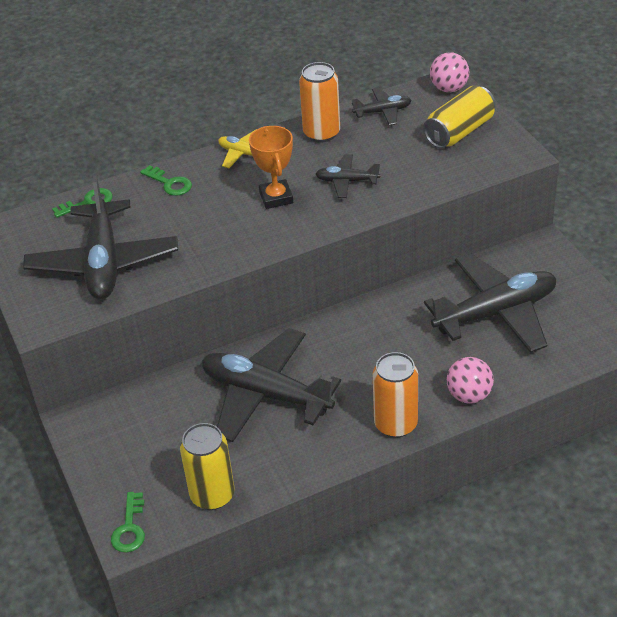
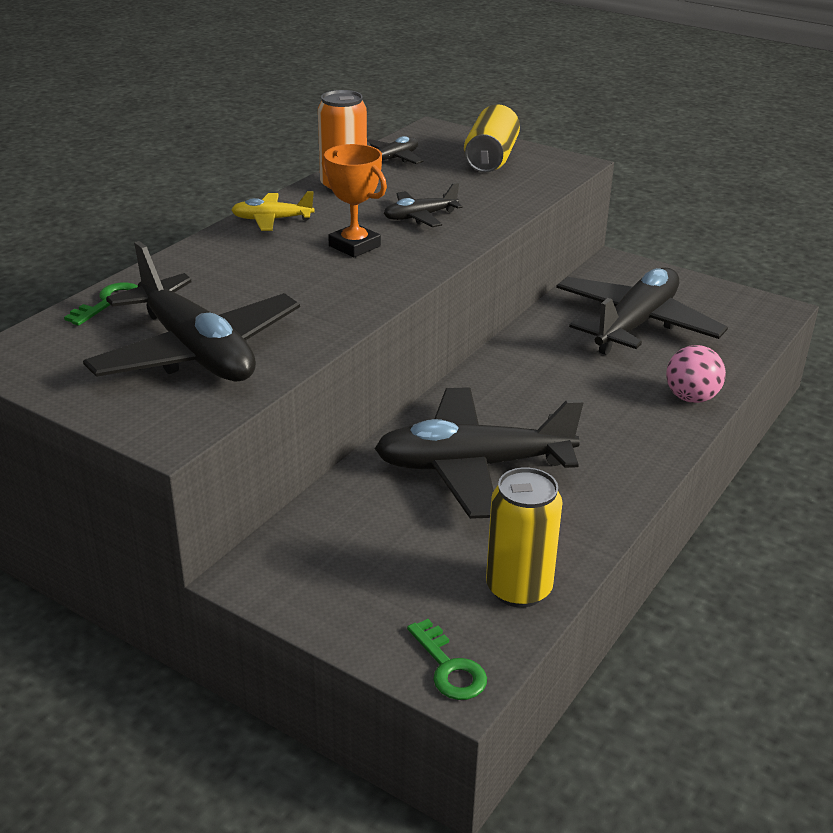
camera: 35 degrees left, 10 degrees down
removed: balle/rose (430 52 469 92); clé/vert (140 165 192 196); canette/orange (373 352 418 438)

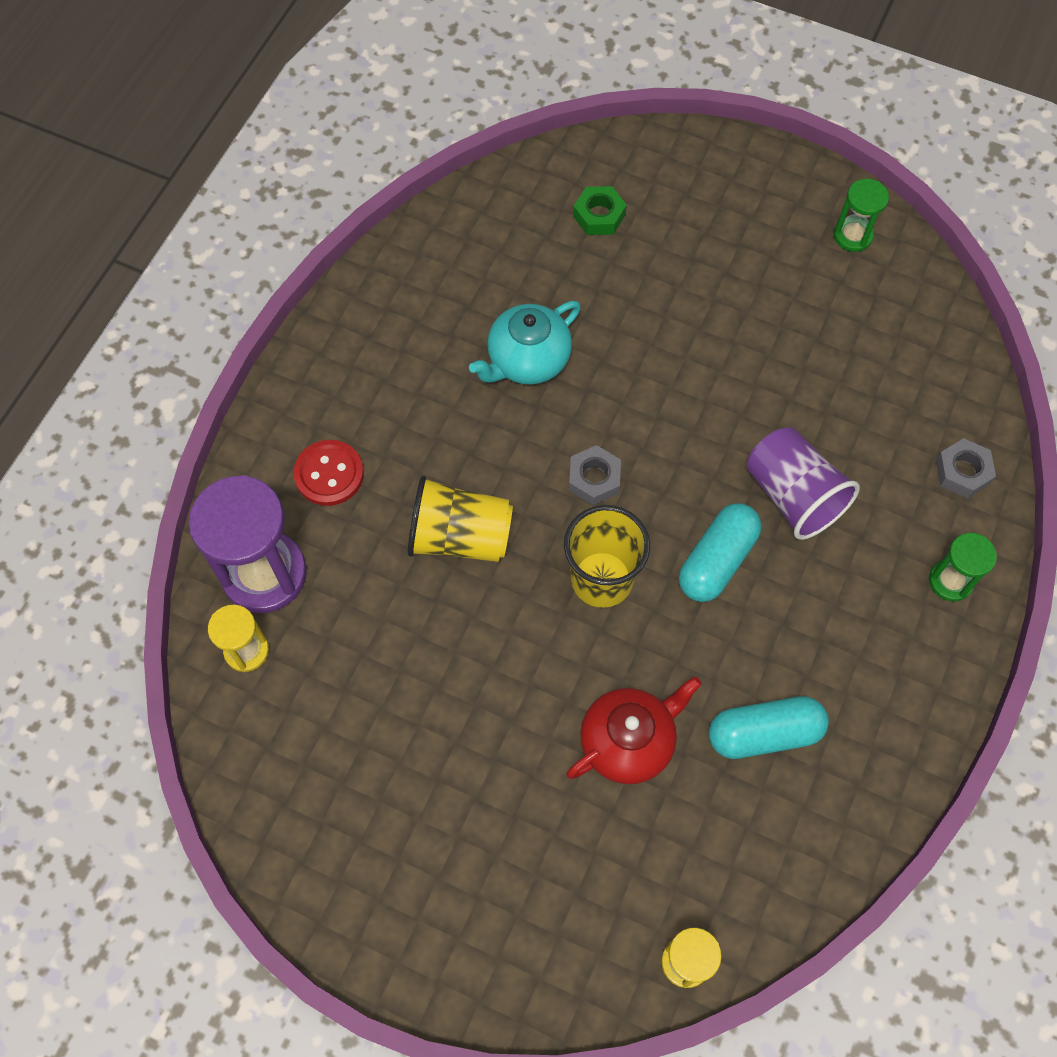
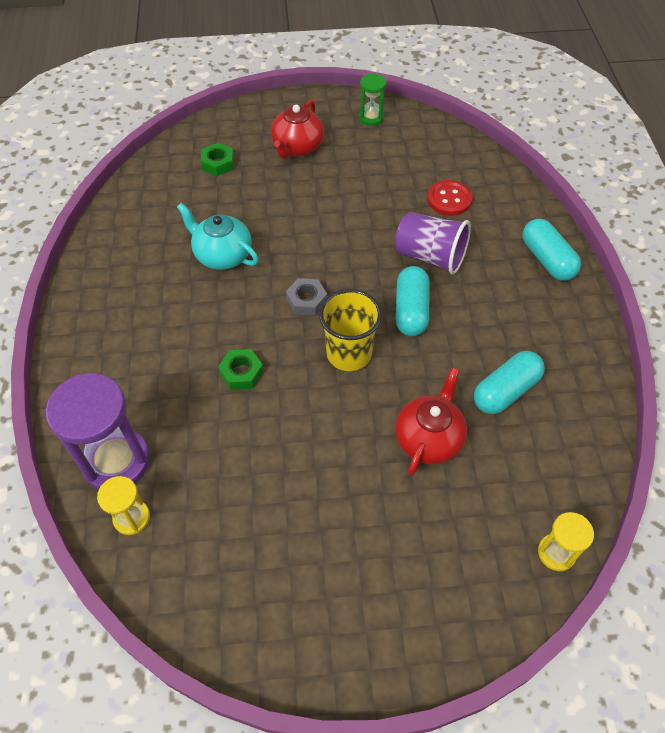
camera: 30 degrees left, 10 degrees down
removed: écrou/gris (936 438 996 498)
added: théière/rouge (271 100 324 159)
moved: bouton/rouge (294 440 364 506) to (427 180 473 216)
replaced: gobelet/jaune (408 476 513 562) to écrou/vert (218 349 264 390); sablier/vert (929 533 997 601) to gélule/turquoise (522 219 581 281)
turned: théière/turquoise (469 301 581 385) = (177 202 259 270) 105 degrees clockwise

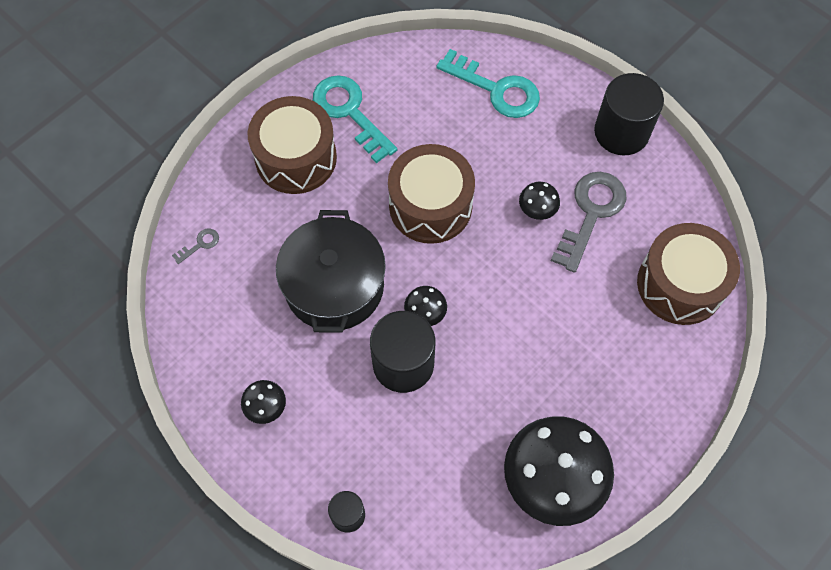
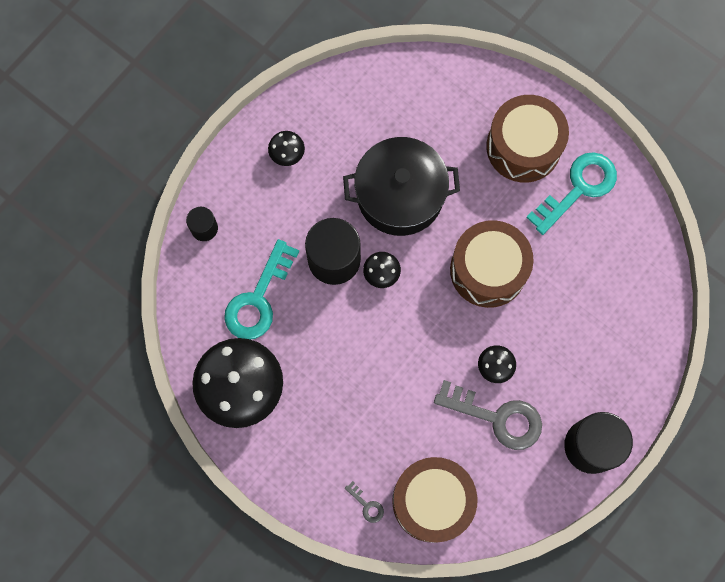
camera: 85 degrees right, 10 degrees up
moved: clé/turquoise (436 49 540 118) to (224 239 299 340); clé/gris (172 229 219 264) to (345 481 384 523)

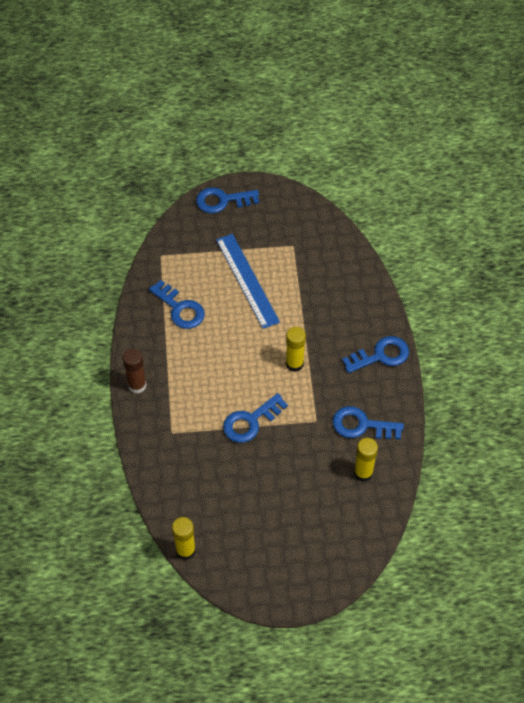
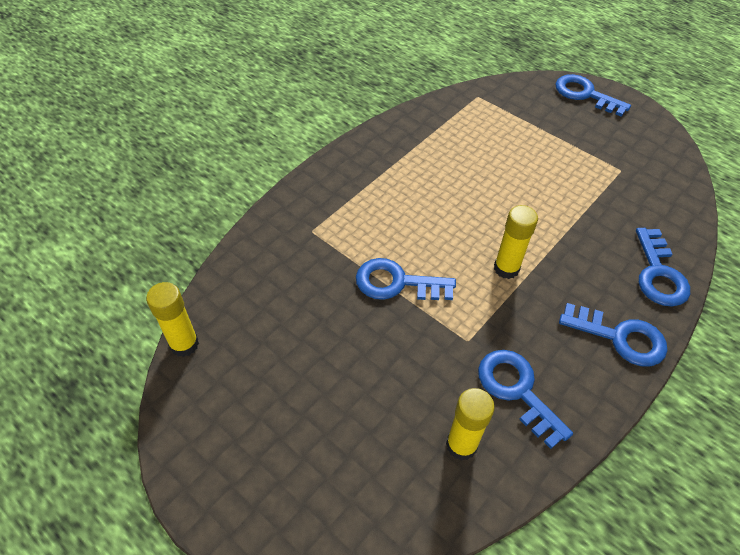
camera: 45 degrees right, 5 degrees down
removed: règle/bleu (216 234 280 329); bâton de colle/marron (123 349 147 394)
moved: clé/bleu (149 280 205 329) to (636 228 690 307)

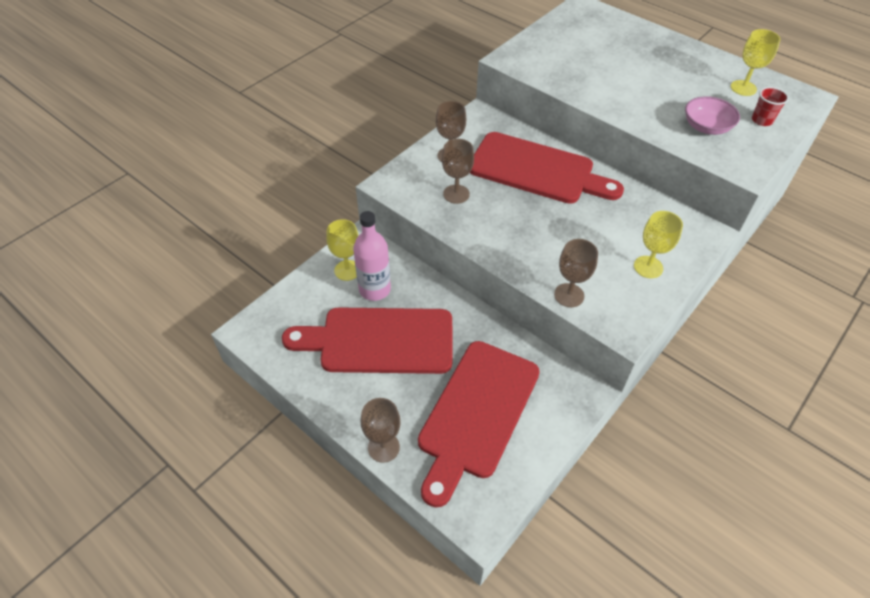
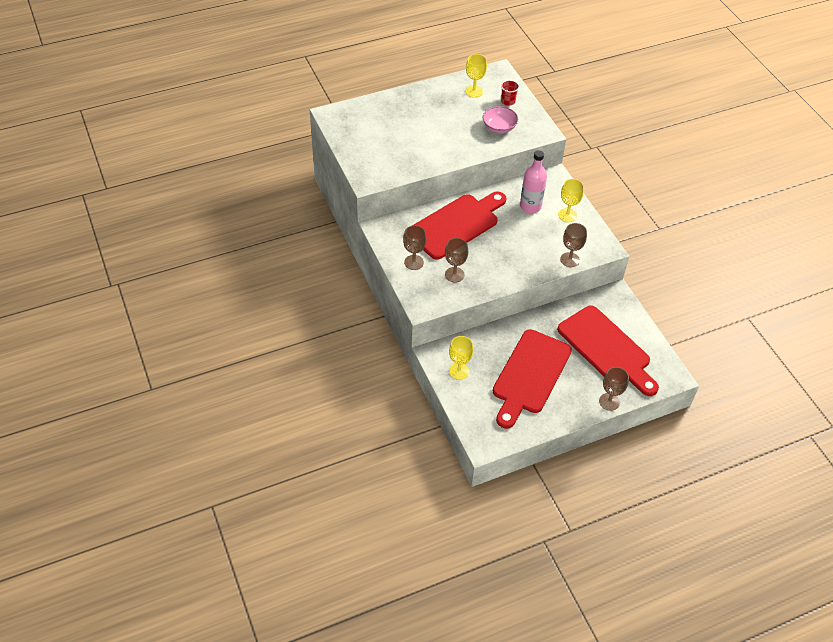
camera: 65 degrees left, 0 degrees up
moved: bouteille/rose (353 211 391 301) to (520 150 547 213)

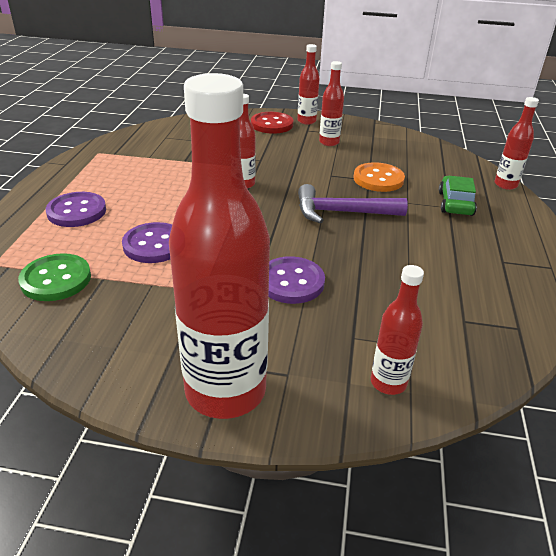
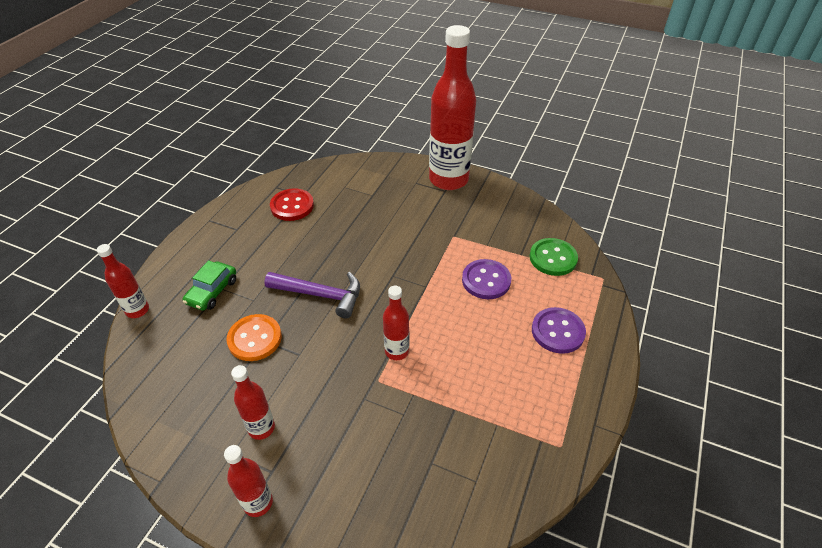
camera: 165 degrees left, 10 degrees up
removed: bouton/violet (268 256 325 304); bouteille/rouge (371 265 424 395)
moved: bouton/rouge (251 112 293 134) to (270 188 314 221)

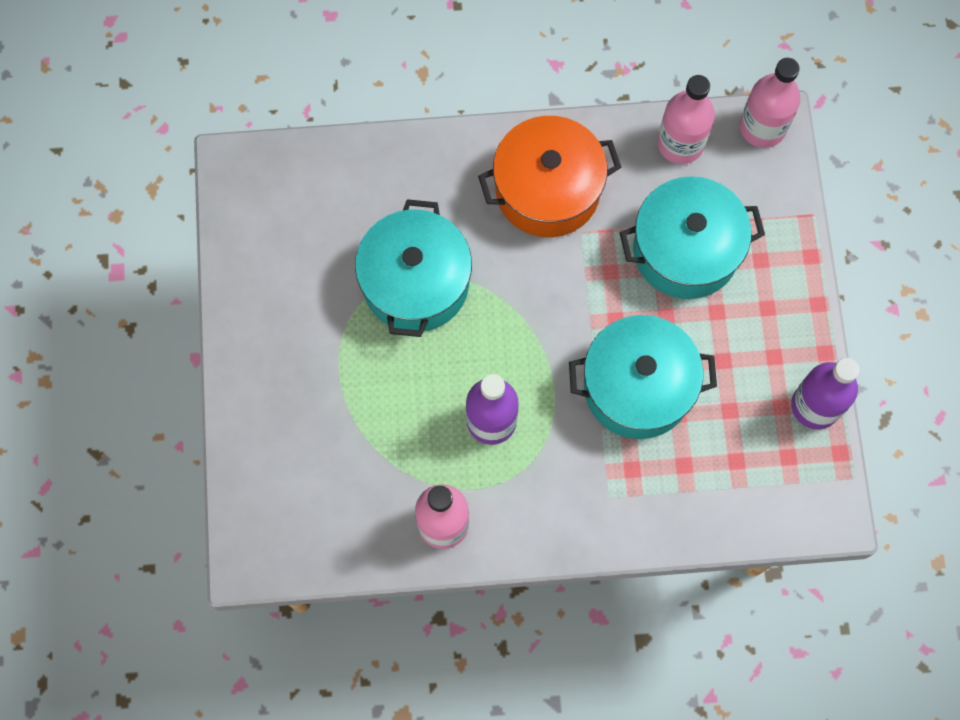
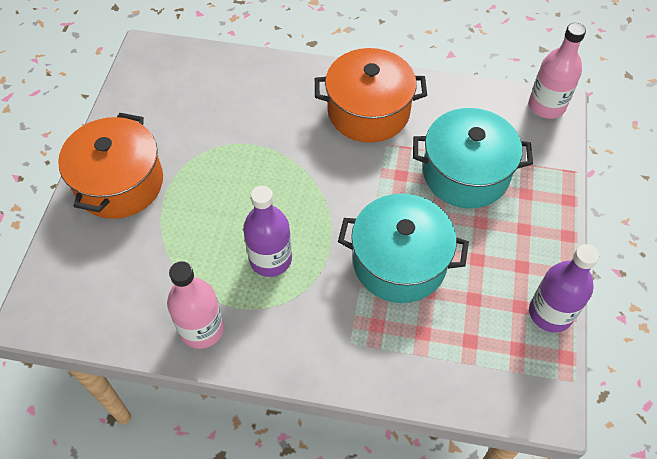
camera: 15 degrees right, 15 degrees down
removed: bouteille/rose (657 75 715 164); marmite/turquoise (355 199 472 337)
added: marmite/orange (58 113 163 219)

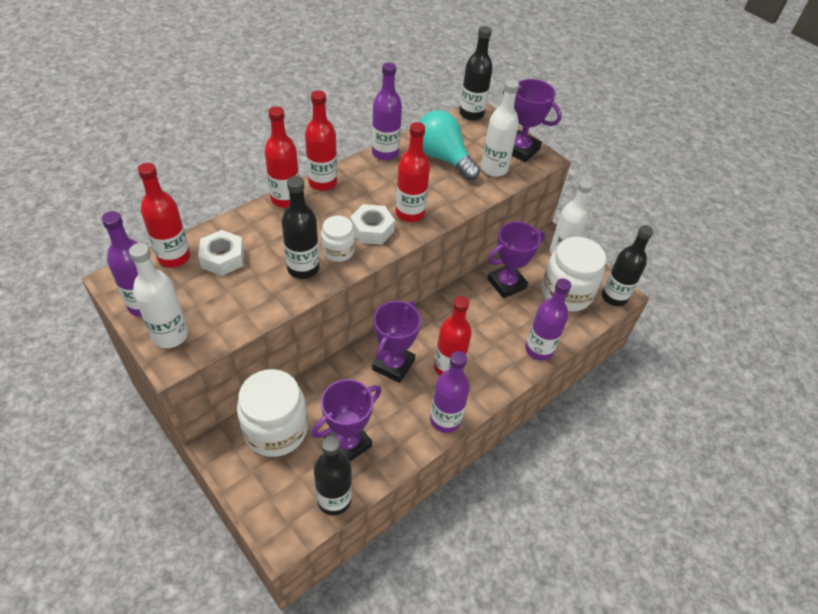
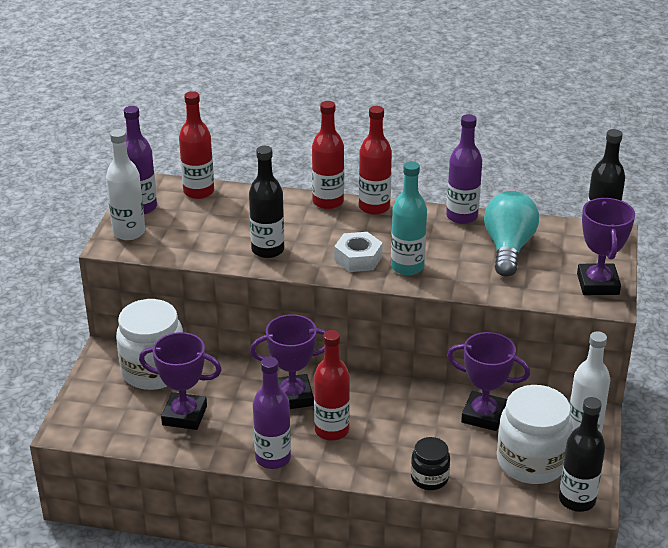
camera: 55 degrees right, 15 degrees down
removed: bouteille/blanc (481 80 519 177); bocal/blanc (321 216 355 262); écrou/blanc (198 230 244 276); bouteille/noir (314 436 352 515)
replaced: bouteille/violet (525 278 571 360) to bocal/noir (411 437 450 490)
recoloured: bouteille/rouge (395 122 430 222) to bouteille/turquoise (391 161 427 275)

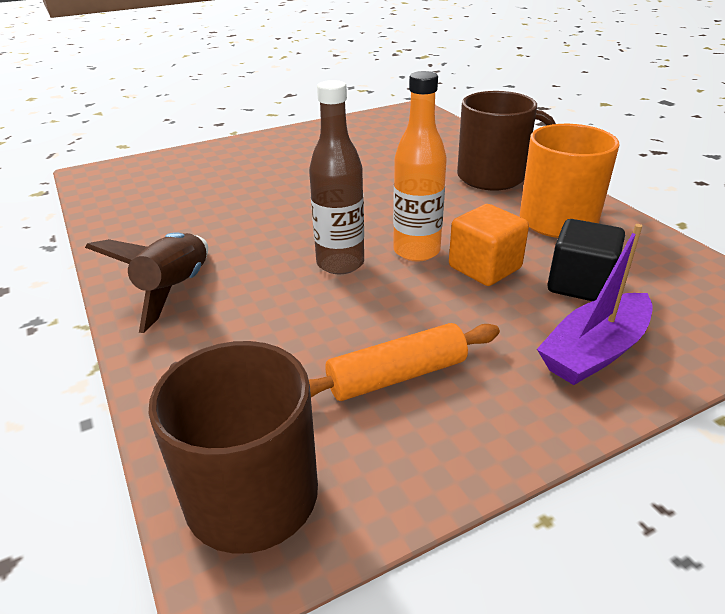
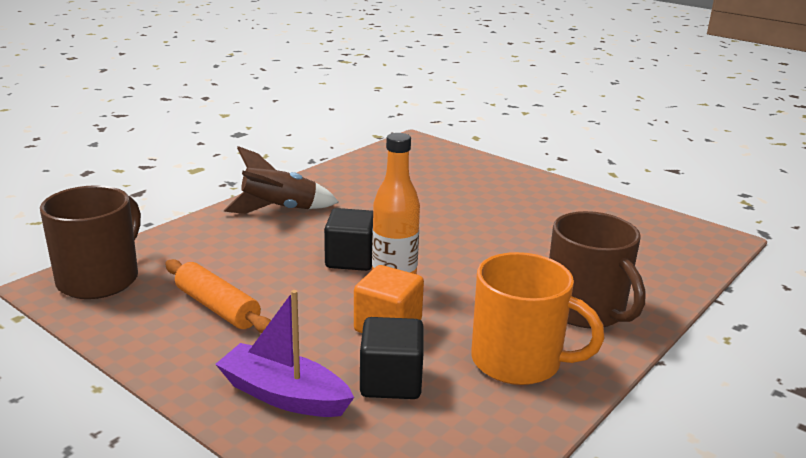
camera: 65 degrees right, 10 degrees down
replaced: bouteille/marron (309 80 364 274) to cube/noir (324 208 373 271)

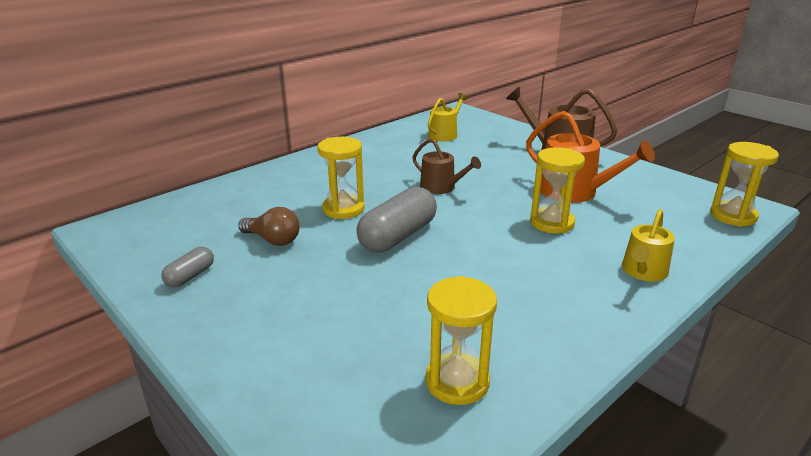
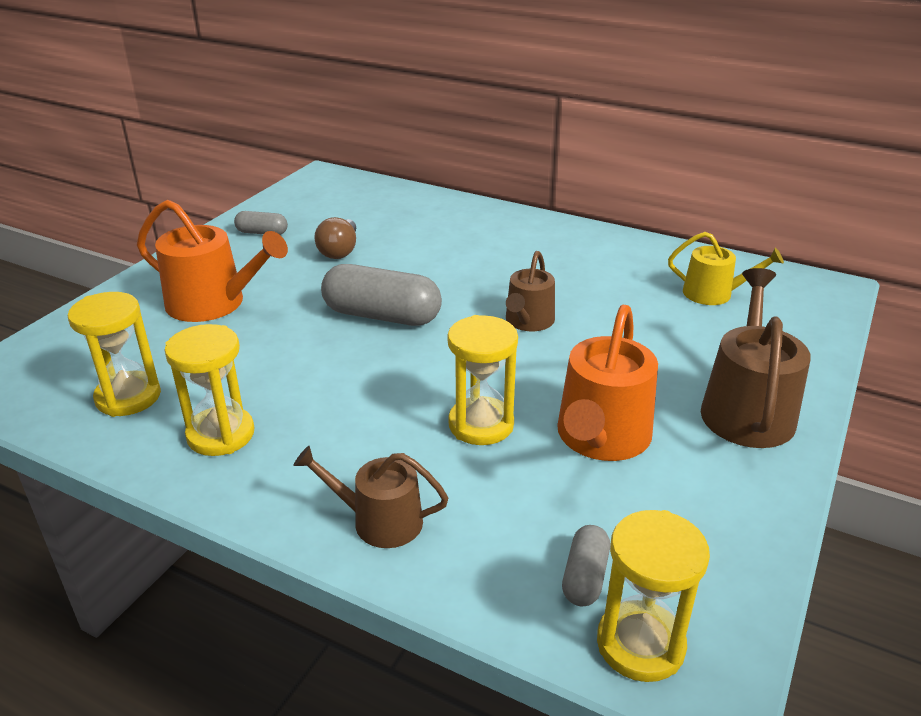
camera: 70 degrees right, 5 degrees up
added: arrosoir/orange (137 200 288 322); gélule/gris (562 525 610 606)
moved: sablier/jaune (317 137 364 219) to (164 324 254 456)
recoloured: arrosoir/jaune (622 209 675 282) to arrosoir/marron (294 445 448 548)

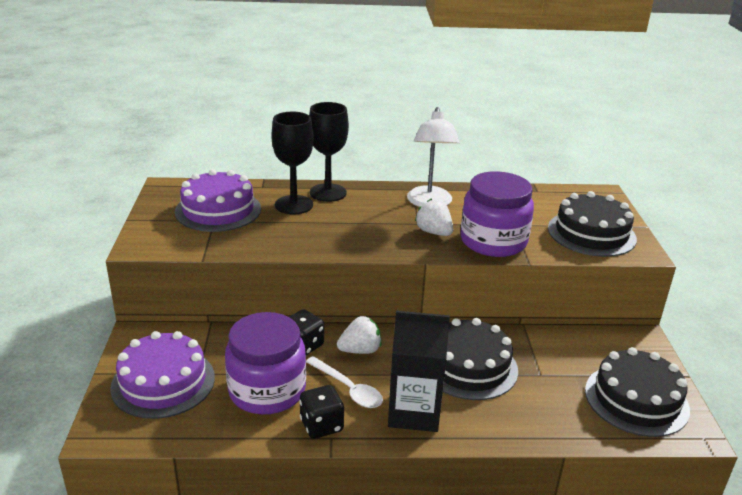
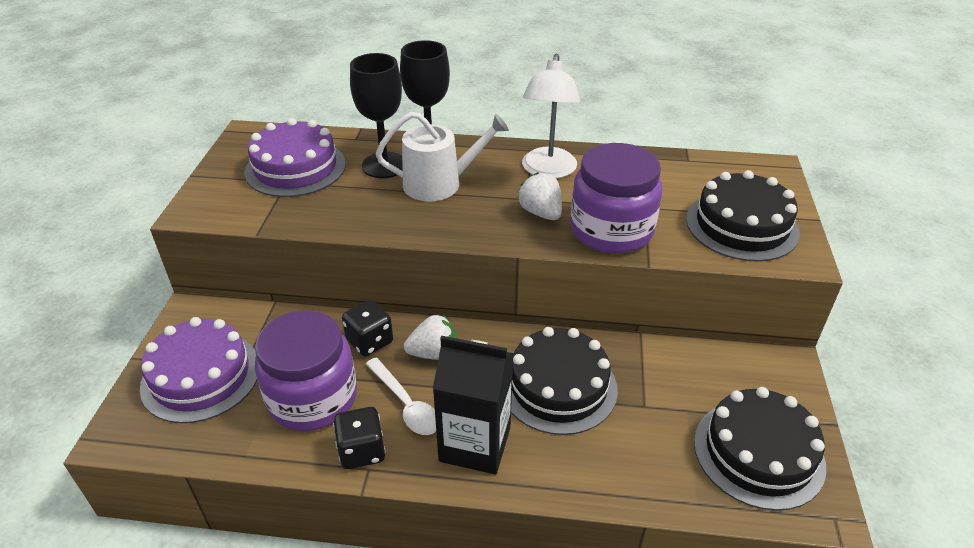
camera: 10 degrees right, 10 degrees up
added: arrosoir/blanc (376 112 509 201)

